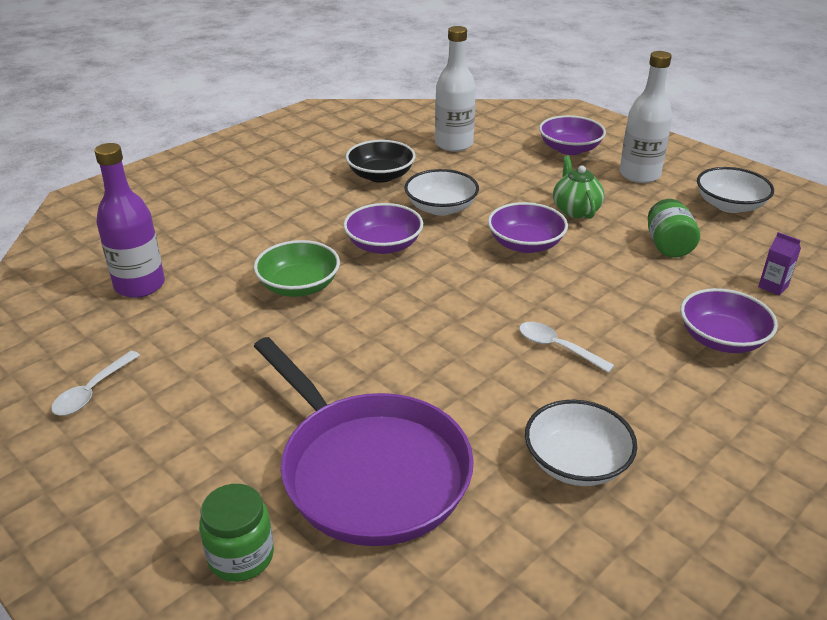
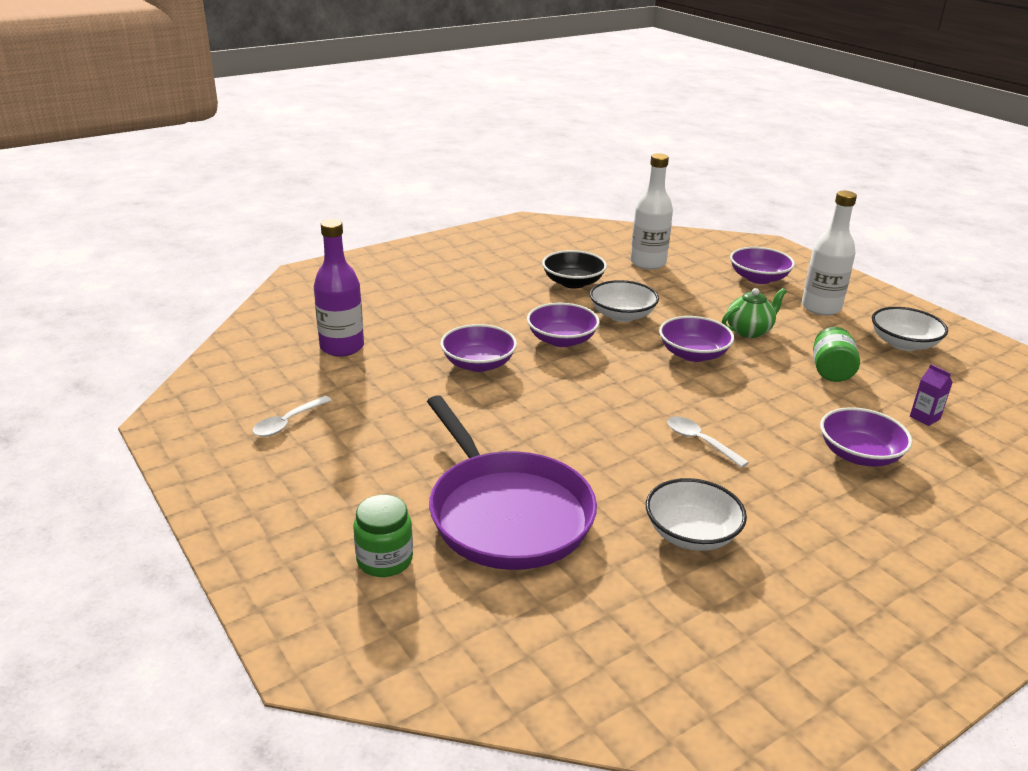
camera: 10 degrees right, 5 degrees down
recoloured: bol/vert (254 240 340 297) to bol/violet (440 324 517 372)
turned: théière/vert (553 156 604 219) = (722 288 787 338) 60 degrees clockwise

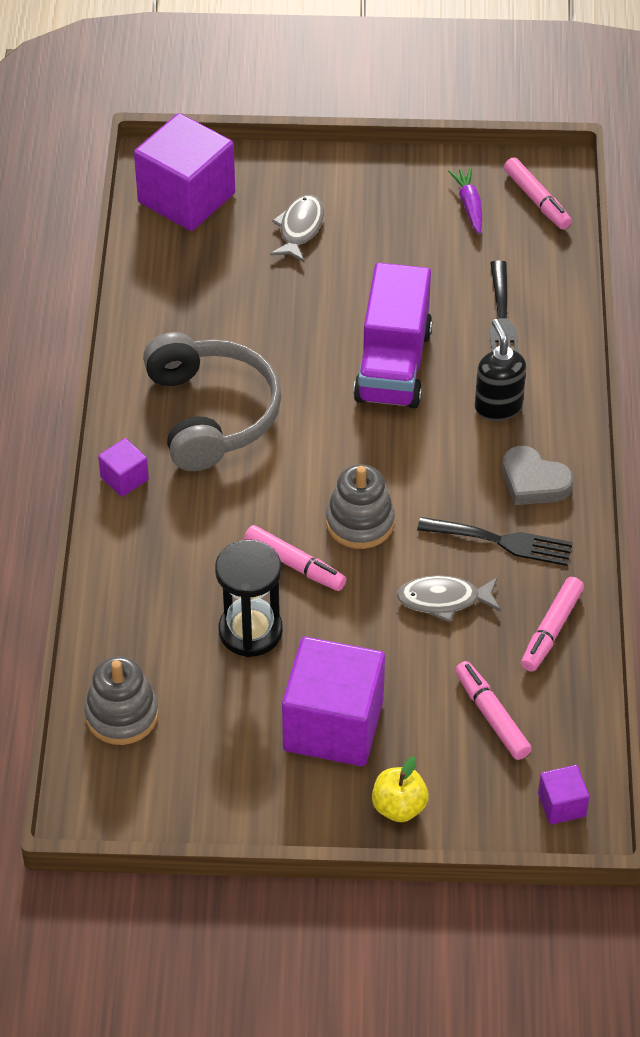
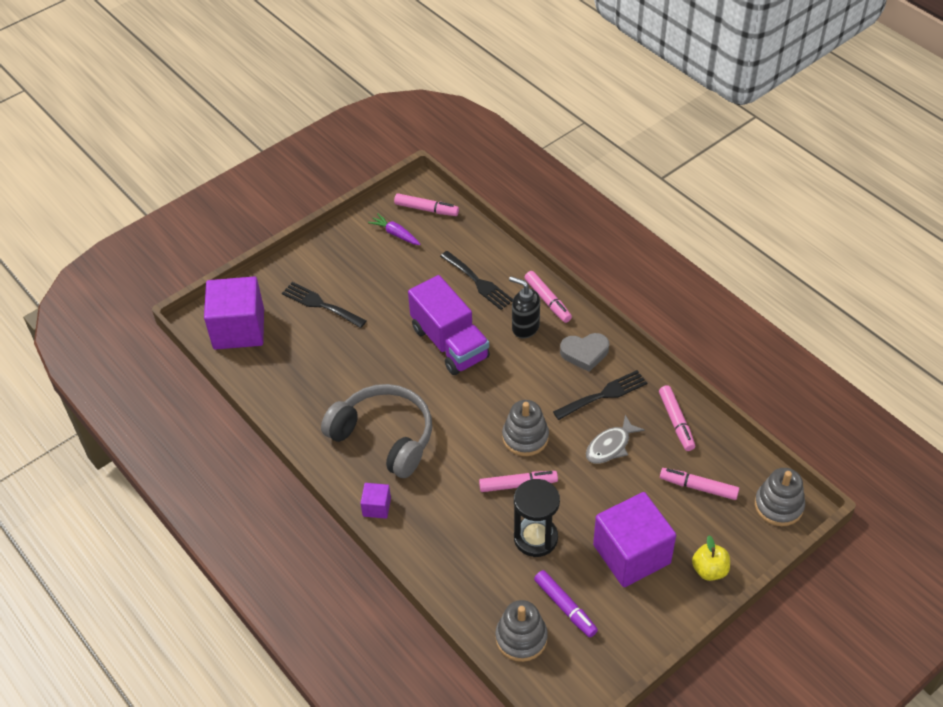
camera: 40 degrees left, 0 degrees up
added: feutre/rose (524 271 572 323); feutre/violet (534 570 598 637)
replaced: poisson/gris (270 195 324 262) to fourchette/noir (282 282 366 328); cube/violet (538 765 589 825) to jouet à empiler/gris (755 468 805 526)

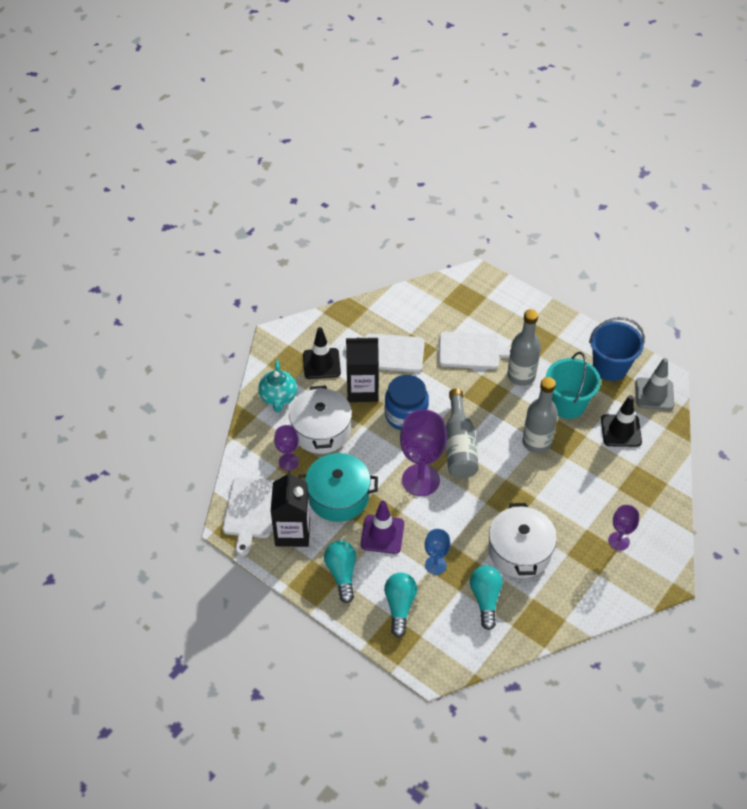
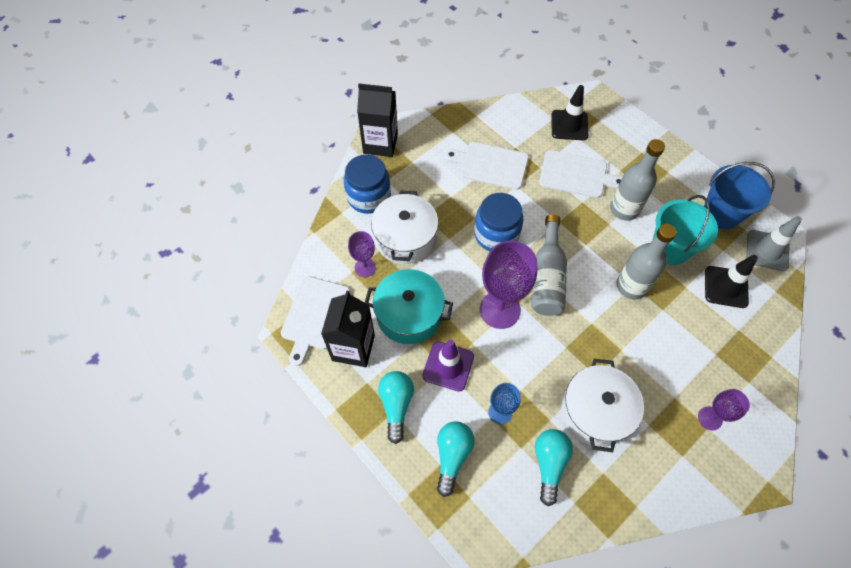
camera: 10 degrees right, 10 degrees up
moved: cône de chantier/noir (303 327 341 379) to (551 85 588 140); brique de lait/noir (346 337 379 402) to (357 84 398 157)
replaced: théière/turquoise (258 360 297 412) to bocal/bleu (344 155 391 214)

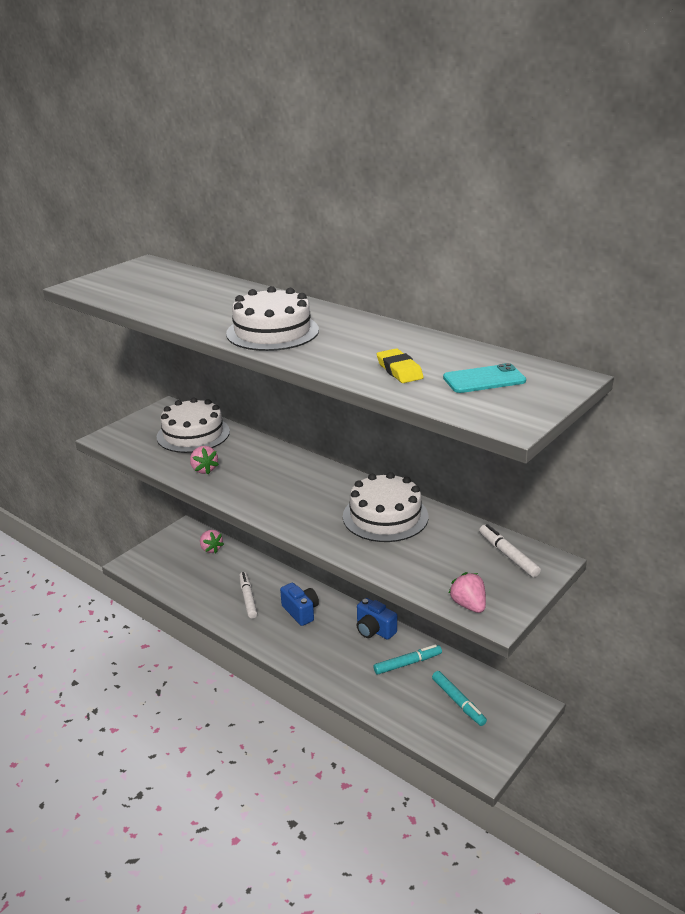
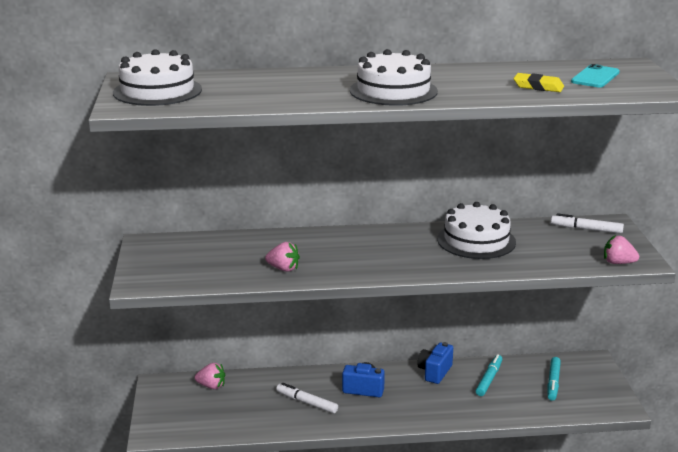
camera: 45 degrees left, 5 degrees down
moved: gâteau/blanc (157 398 230 453) to (113 49 202 106)
turned: appareil photo/bleu (357 598 397 640) = (417 342 453 384) 120 degrees clockwise; feutre/turquoise (432 671 487 726) = (547 357 561 401) 90 degrees clockwise

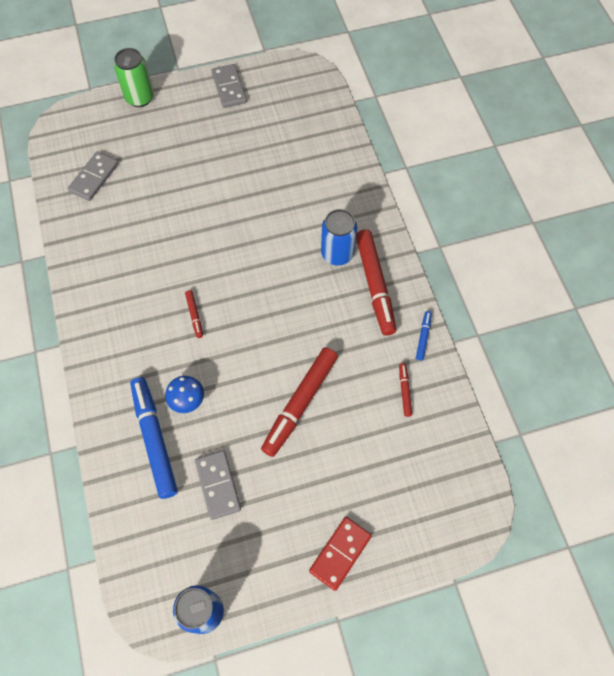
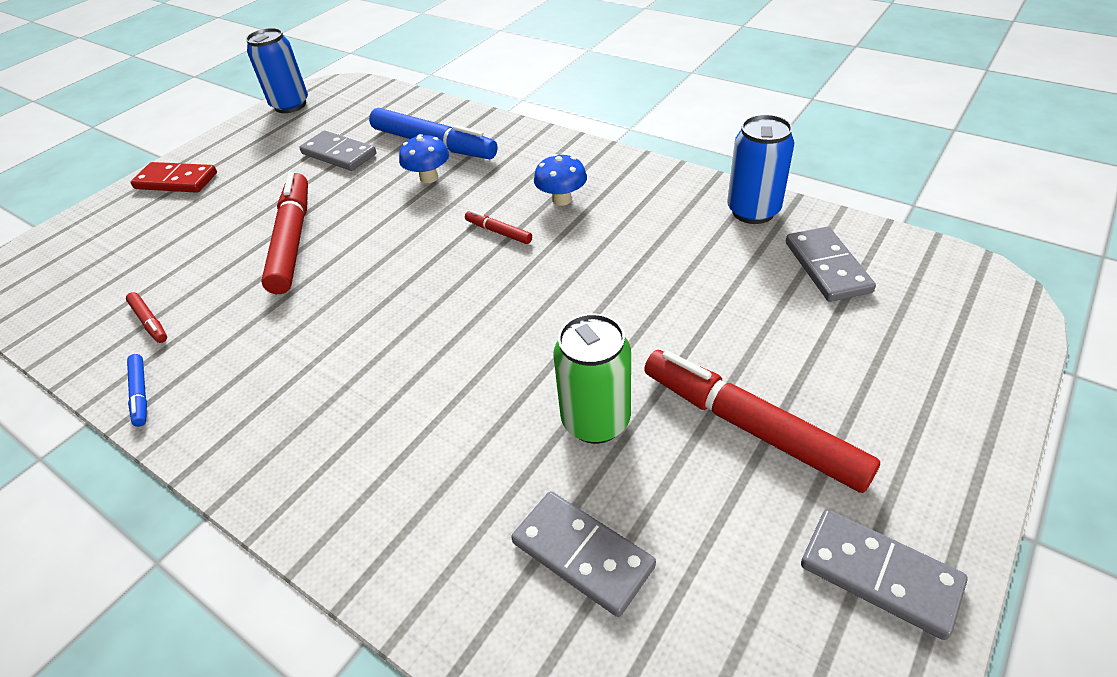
camera: 145 degrees right, 20 degrees down
added: champignon/bleu (534 154 587 206); domino/gris (511 491 656 617)
moved: canette/vert (114 48 154 107) to (553 314 631 444); canette/bleu (321 209 357 266) to (727 114 794 224); feutre/rouge (356 229 396 336) to (644 350 880 493)
turned: domino/rouge (309 517 372 591) = (130 162 217 193) 75 degrees counterclockwise

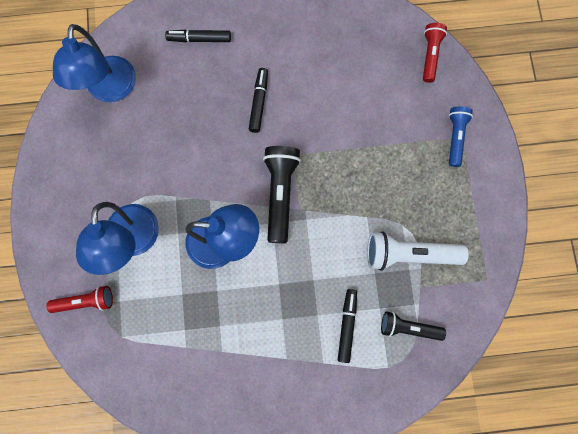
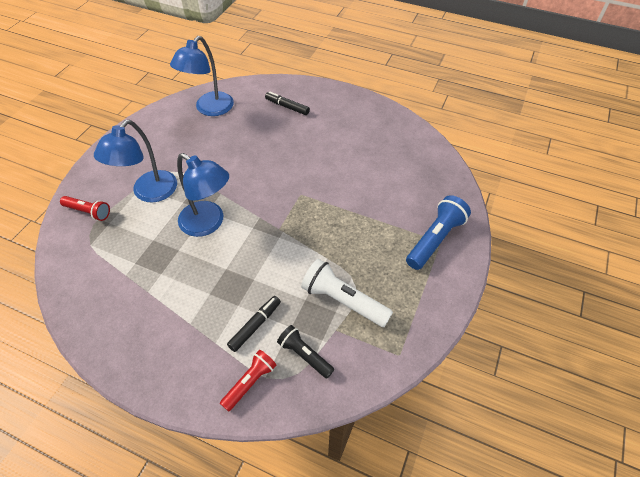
camera: 30 degrees right, 25 degrees down
removed: feutre/noir (249 68 268 133); lampe de poche/noir (263 146 301 243)
moved: lampe de poche/rouge (423 23 447 83) to (220 350 276 412)
resized: lampe de poche/bleu (449 107 473 167) = (406 195 471 270) x1.58

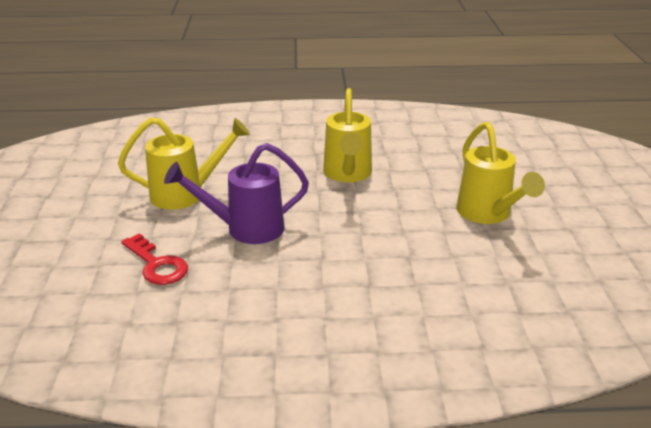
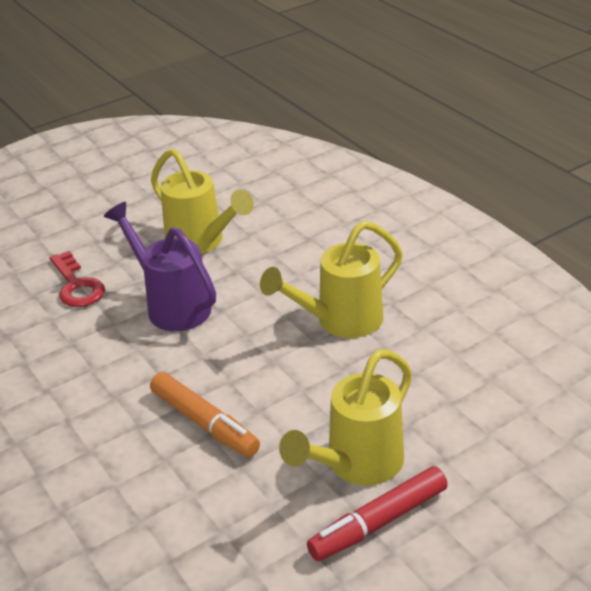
camera: 60 degrees right, 5 degrees up
added: feutre/orange (150 372 260 457); feutre/rouge (307 466 448 561)
turned: clé/rouge (121 233 188 285) = (50 251 105 307) 45 degrees counterclockwise

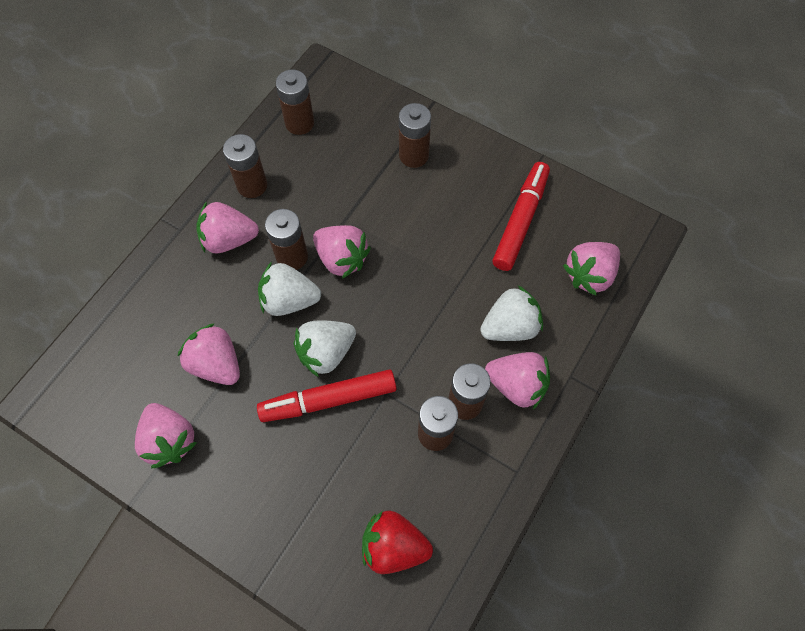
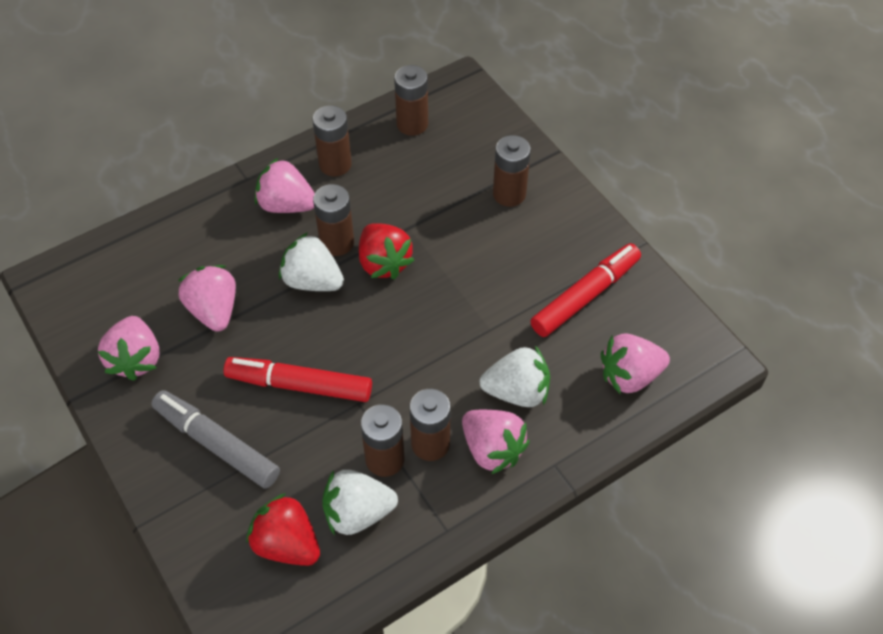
camera: 25 degrees right, 10 degrees down
added: feutre/gris (151 390 280 489)
moved: fraise/blanc (294 321 356 377) to (322 470 398 535)
recoloured: fraise/rose (313 225 371 279) to fraise/rouge (359 223 414 279)

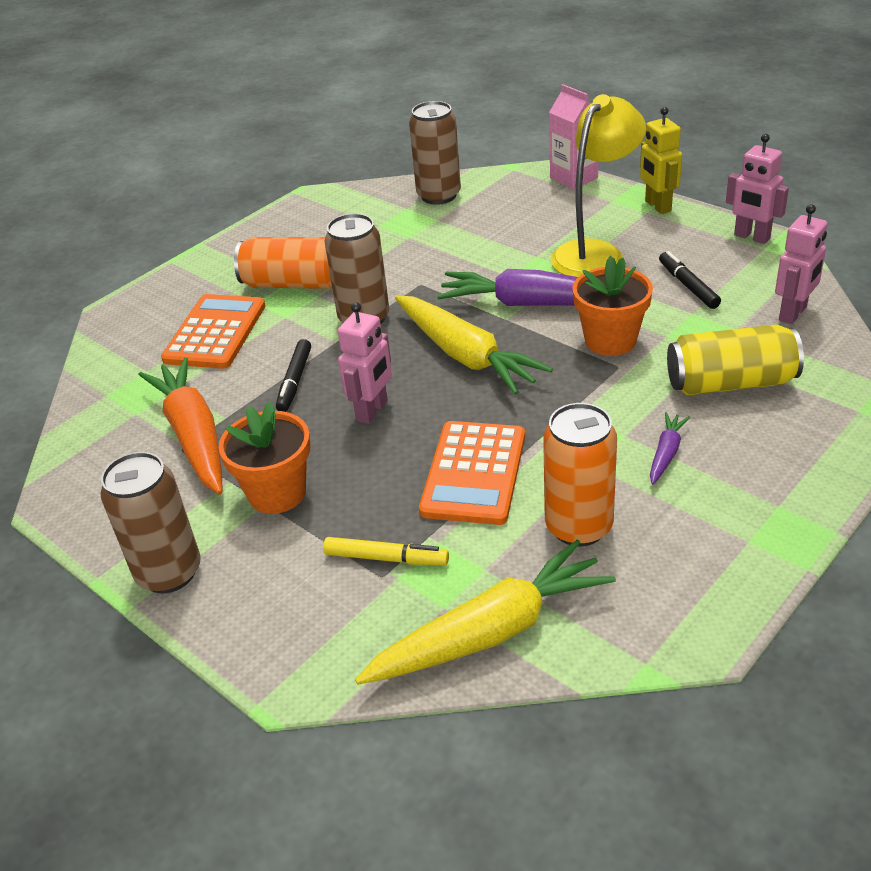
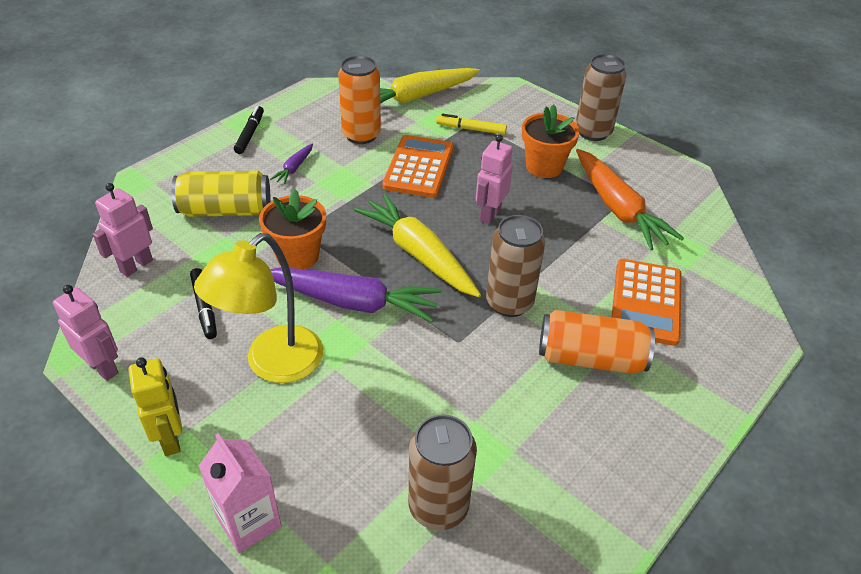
camera: 175 degrees right, 5 degrees up
moved: feutre/noir (276 339 311 412) to (234 106 264 154)

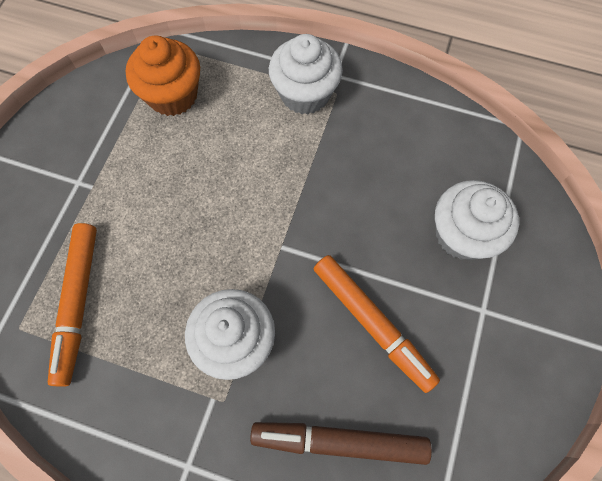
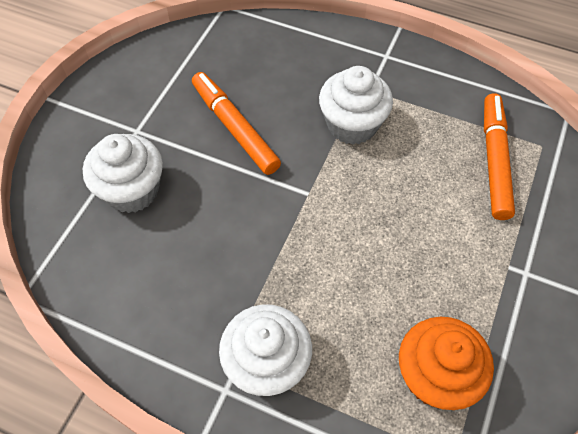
camera: 175 degrees left, 10 degrees down
removed: feutre/marron (250 422 432 465)

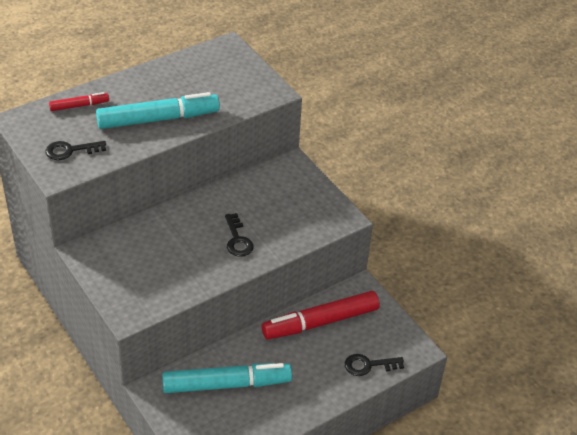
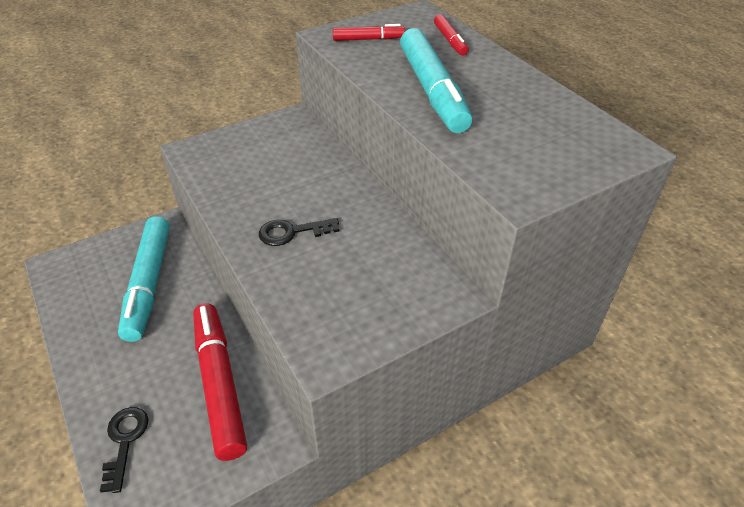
camera: 95 degrees right, 0 degrees up
replaced: clé/noir (45 141 106 160) to feutre/rouge (333 24 405 41)

